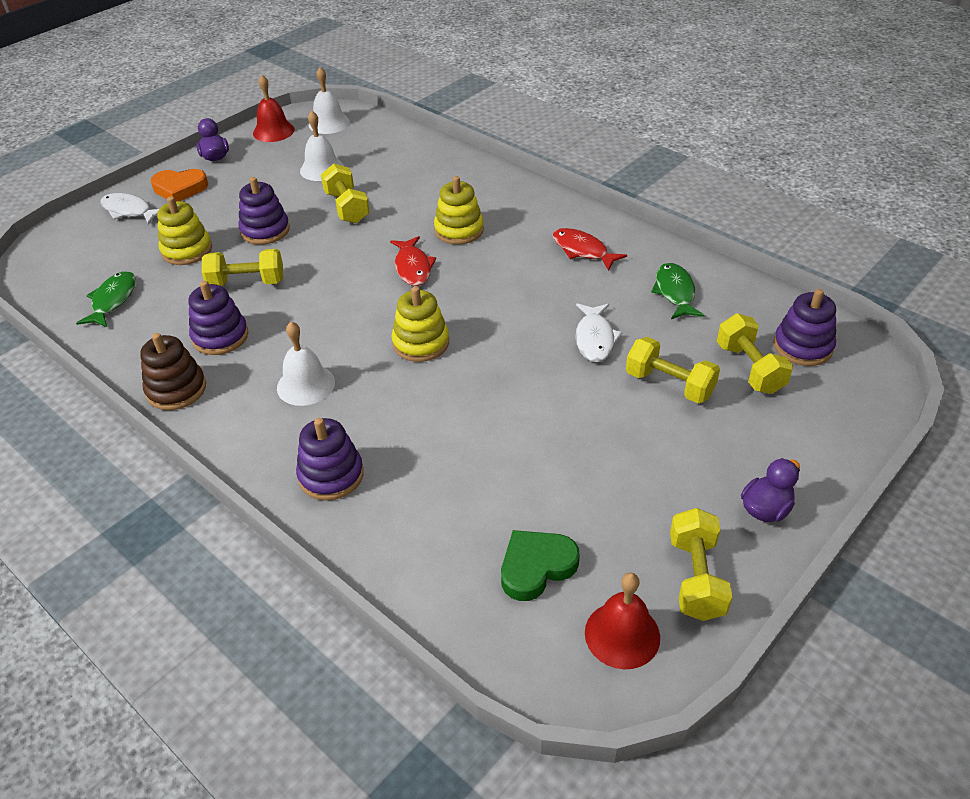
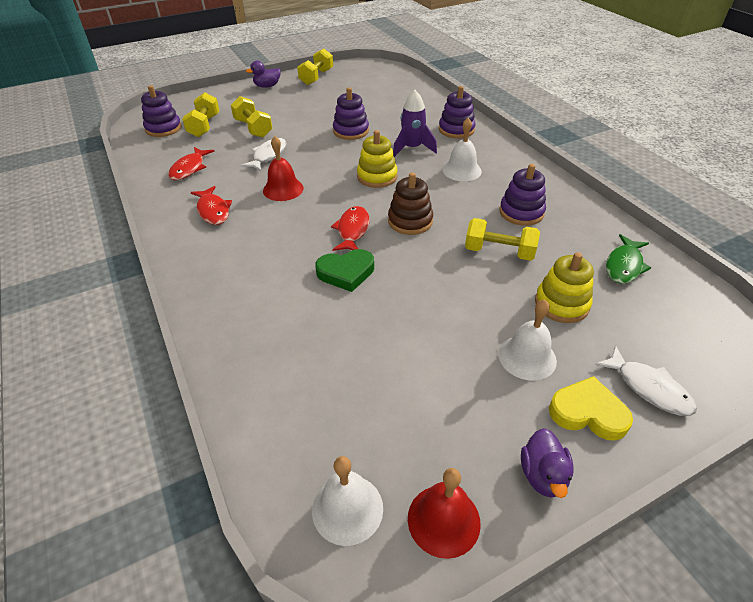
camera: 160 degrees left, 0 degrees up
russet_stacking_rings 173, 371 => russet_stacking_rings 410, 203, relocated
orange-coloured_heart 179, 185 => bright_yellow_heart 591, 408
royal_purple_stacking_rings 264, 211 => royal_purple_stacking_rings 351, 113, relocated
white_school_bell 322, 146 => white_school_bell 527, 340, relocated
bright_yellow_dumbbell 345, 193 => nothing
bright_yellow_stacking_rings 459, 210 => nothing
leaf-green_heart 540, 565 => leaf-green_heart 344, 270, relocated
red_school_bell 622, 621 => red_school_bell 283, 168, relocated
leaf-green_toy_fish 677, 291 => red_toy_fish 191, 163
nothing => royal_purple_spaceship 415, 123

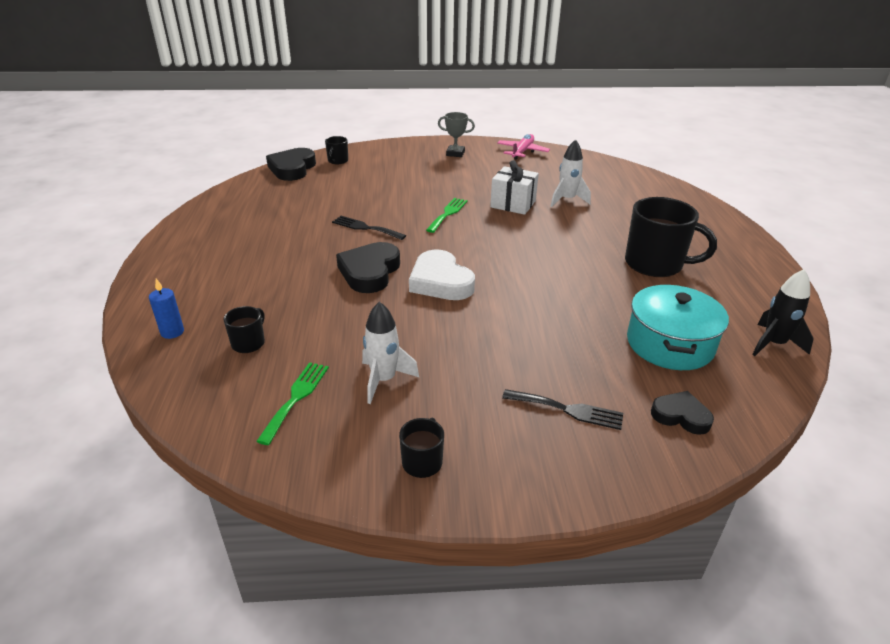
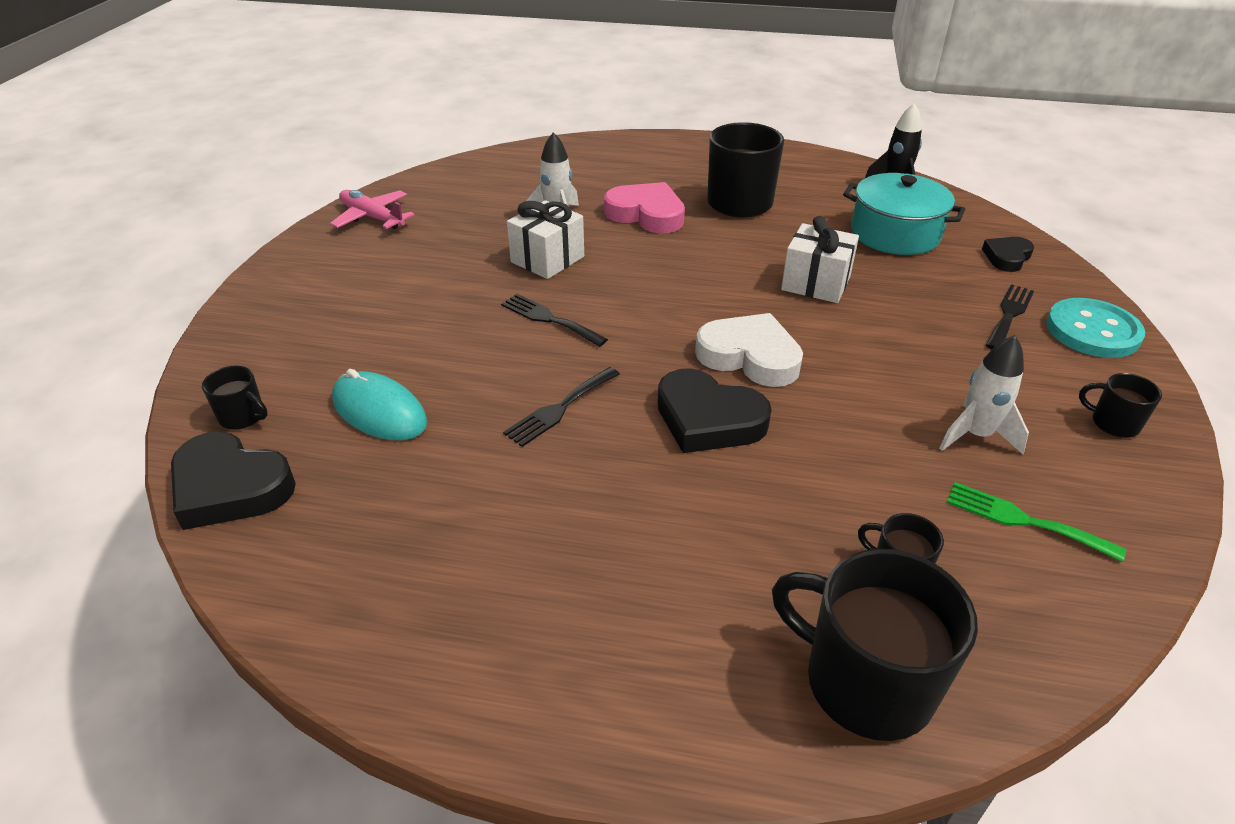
camera: 75 degrees left, 5 degrees up
cobalt_wax_candle 166, 309 => black_coffee_mug 875, 645
white_heart 442, 275 => white_heart 749, 350, 135 degrees counterclockwise
leaf-green_table_fork 447, 215 => black_table_fork 554, 320
gray_trophy 456, 134 => nothing
nothing => aqua_computer_mouse 380, 404
nothing => rose-pink_heart 644, 207
nothing => white_gift 820, 259
nothing => aqua_sewing_button 1095, 328

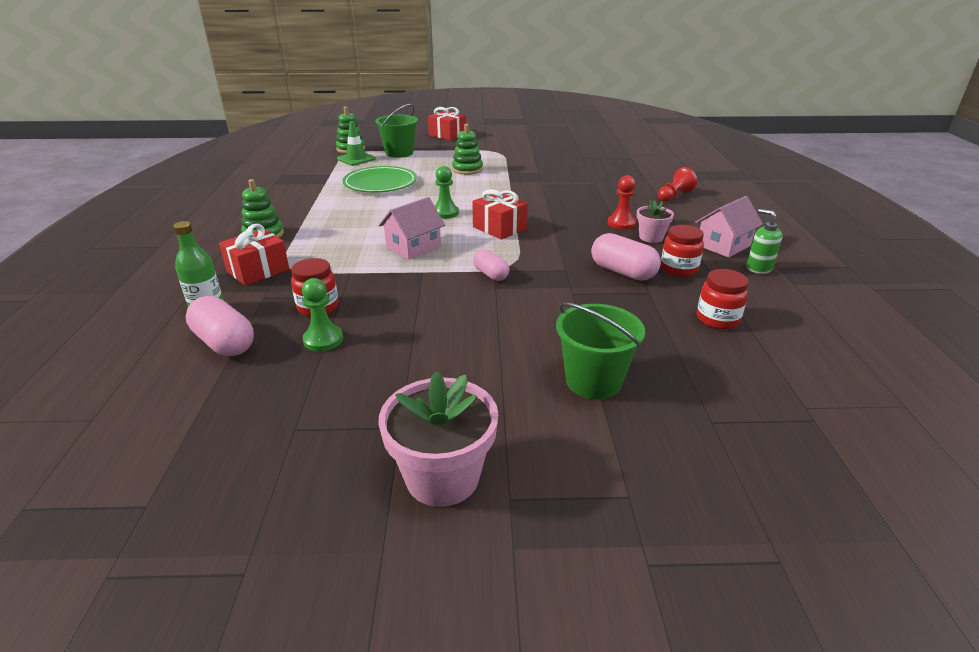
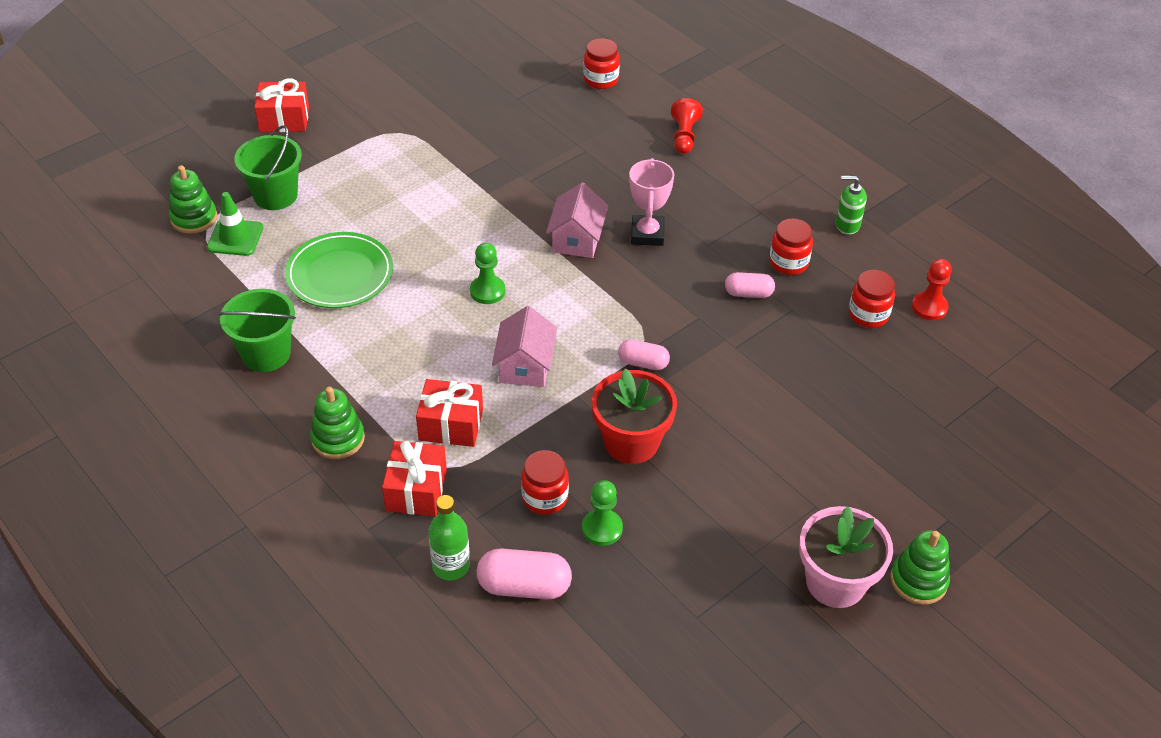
camera: 40 degrees left, 15 degrees up
leaf-green_stacking_rings 467, 149 => leaf-green_stacking_rings 920, 567, relocated
red_gift 500, 214 => red_gift 449, 413, relocated
leaf-green_bucket 600, 351 => leaf-green_bucket 257, 330, relocated
rose-pink_pill_shape 626, 257 => rose-pink_pill_shape 750, 285, x0.63
red_game_pawn 622, 202 => red_game_pawn 932, 289, relocated
rose-pink_flower_pot 655, 221 => nothing
rose-pink_toy_house 729, 227 => rose-pink_toy_house 577, 220, relocated
nothing => red_jar 602, 63
nothing => red_flower_pot 634, 416
nothing => rose-pink_trophy 651, 202

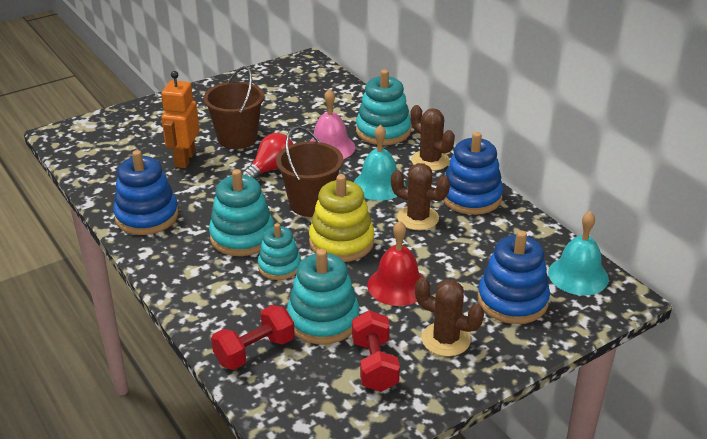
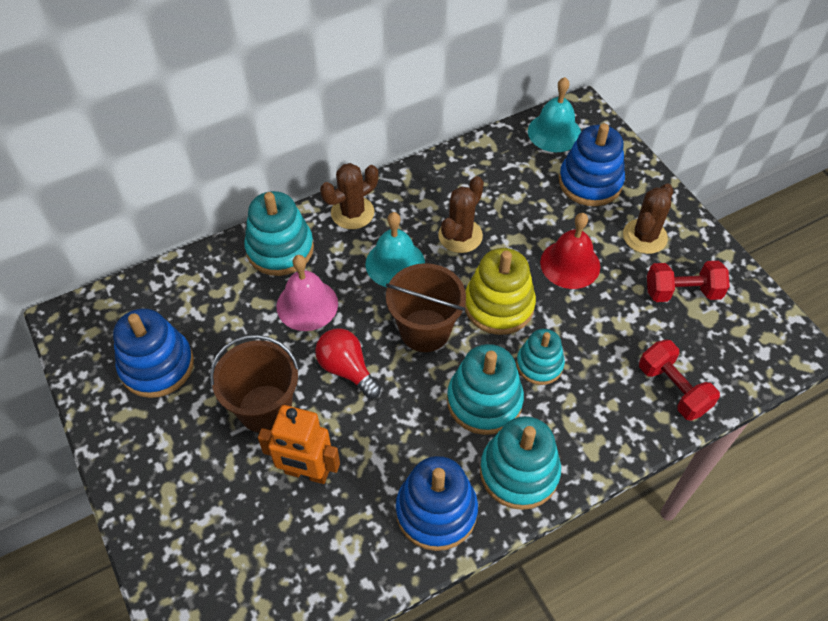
camera: 85 degrees left, 20 degrees up
aqua_stacking_rings 323, 296 => aqua_stacking_rings 520, 463, relocated
cobalt_stacking_rings 473, 173 => cobalt_stacking_rings 153, 353, relocated

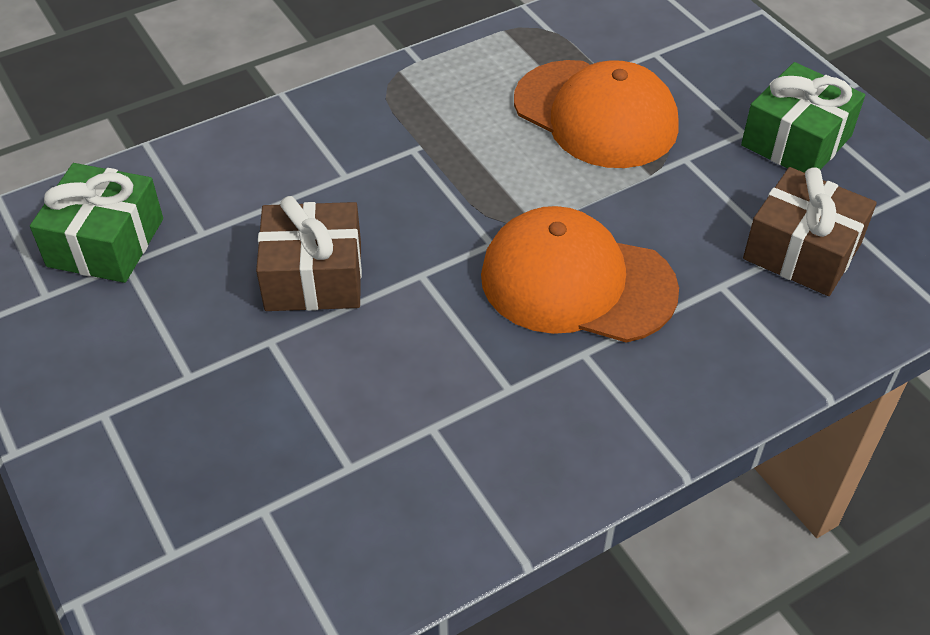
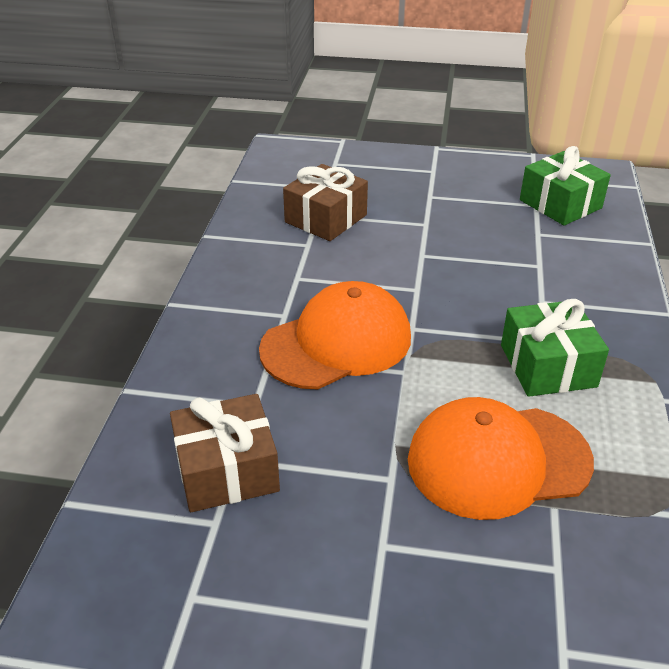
camera: 130 degrees right, 10 degrees down
russet_gift 309, 253 => russet_gift 325, 202, relocated
leaf-green_gift 803, 117 => leaf-green_gift 555, 348, relocated

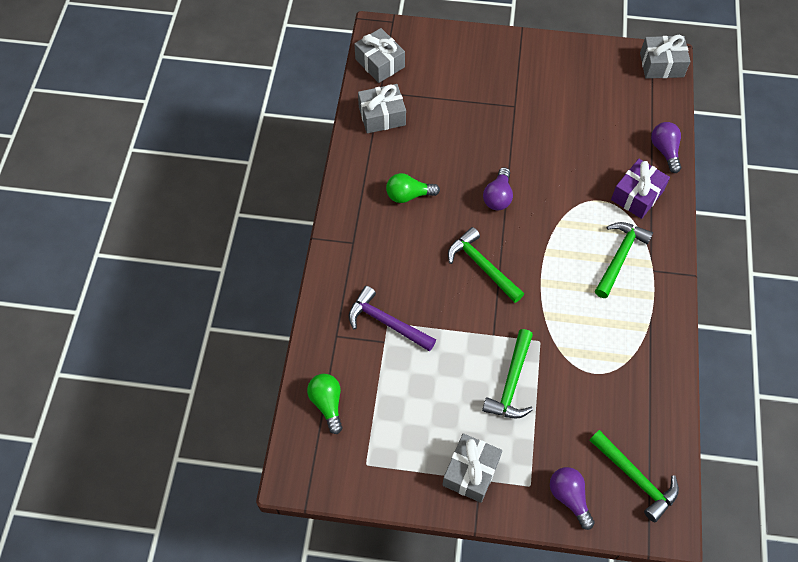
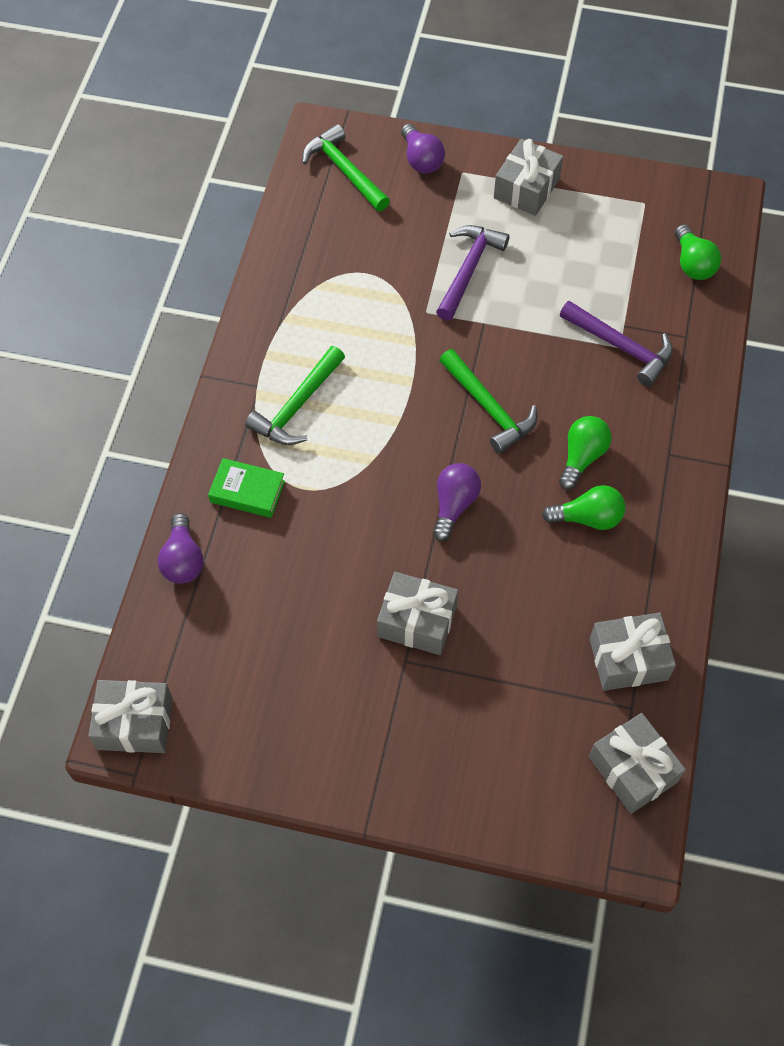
camera: 175 degrees left, 0 degrees up
leaf-green_carpenter's_hammer 507, 373 => royal_purple_carpenter's_hammer 472, 273
royal_purple_gift 640, 189 => leaf-green_hardcover 246, 488
nothing => gray_gift 417, 613
nothing => leaf-green_bulb 585, 453

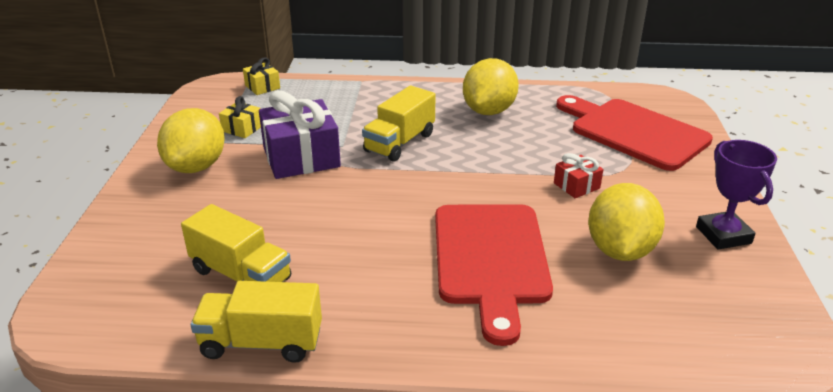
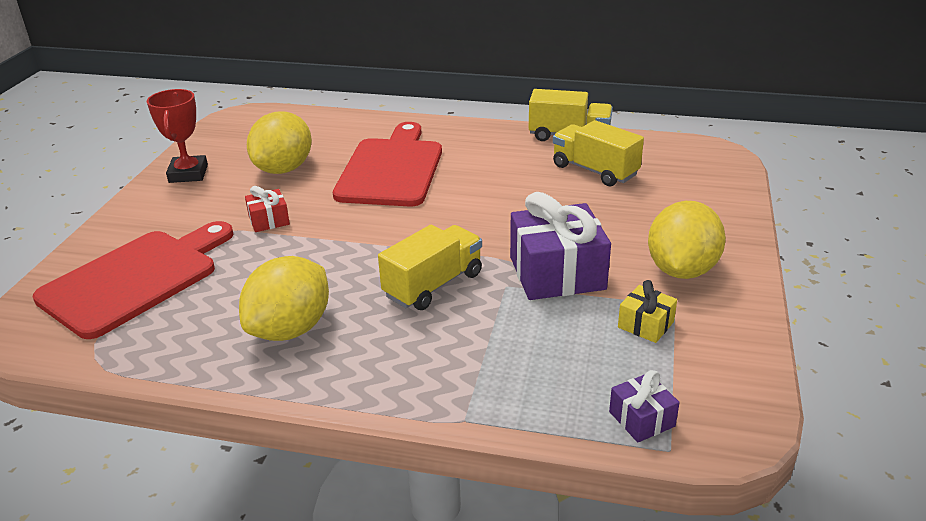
camera: 170 degrees left, 0 degrees up
bright_yellow_gift 261, 76 => royal_purple_gift 644, 406
red_chopping_board 634, 133 => red_chopping_board 133, 280, 105 degrees counterclockwise
royal_purple_trophy 736, 195 => red_trophy 177, 136

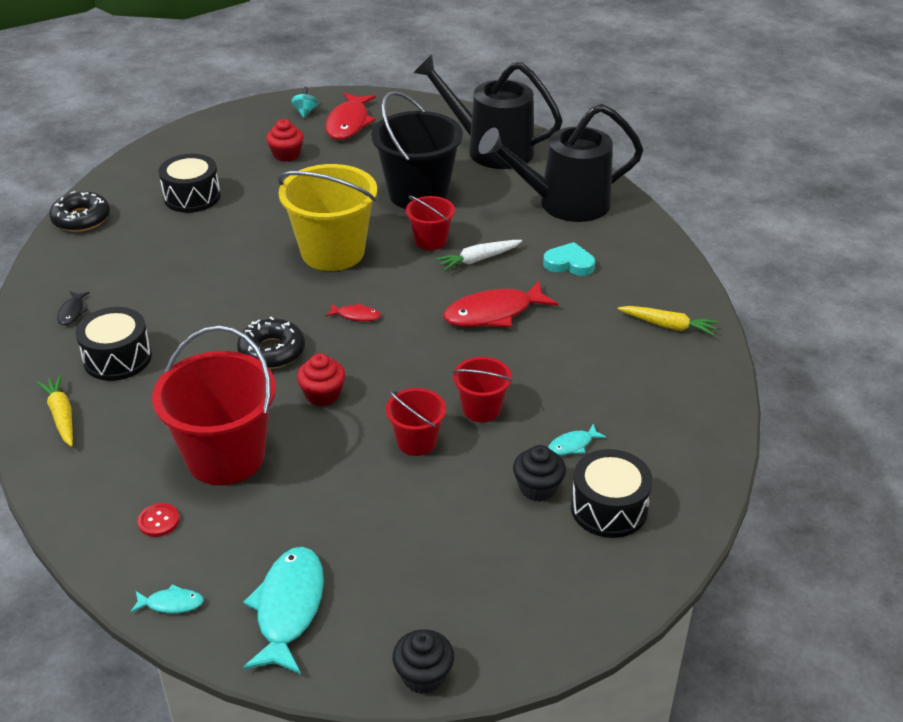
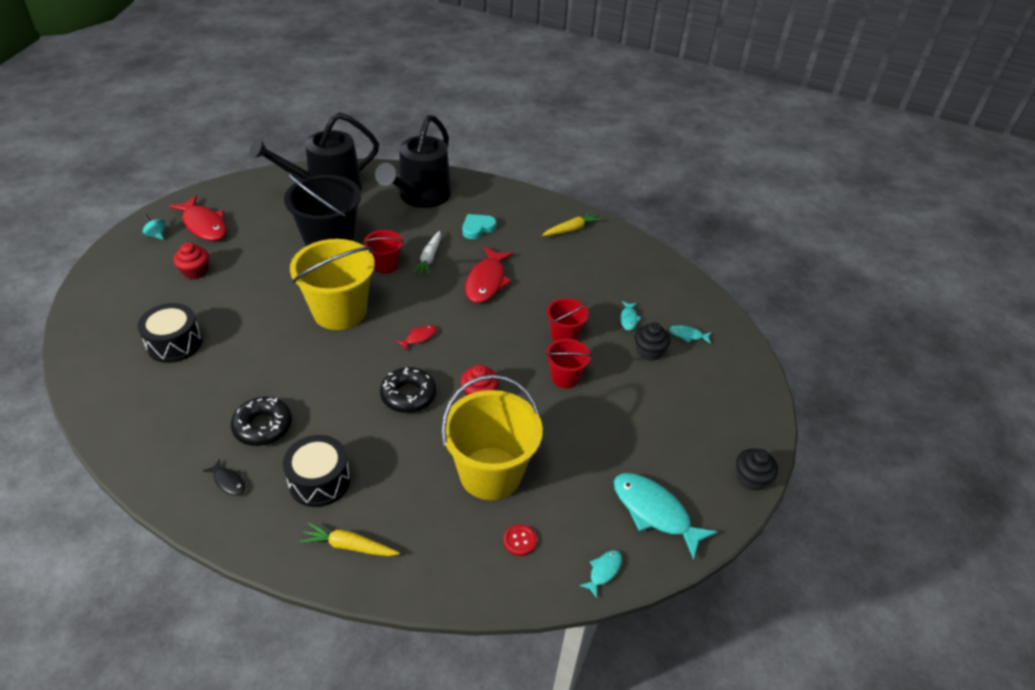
camera: 55 degrees left, 5 degrees up
black_donut 79, 211 => black_donut 261, 421, relocated
red_bucket 214, 405 => bright_yellow_bucket 492, 437
black_snare_drum 612, 493 => aqua_toy_fish 690, 334

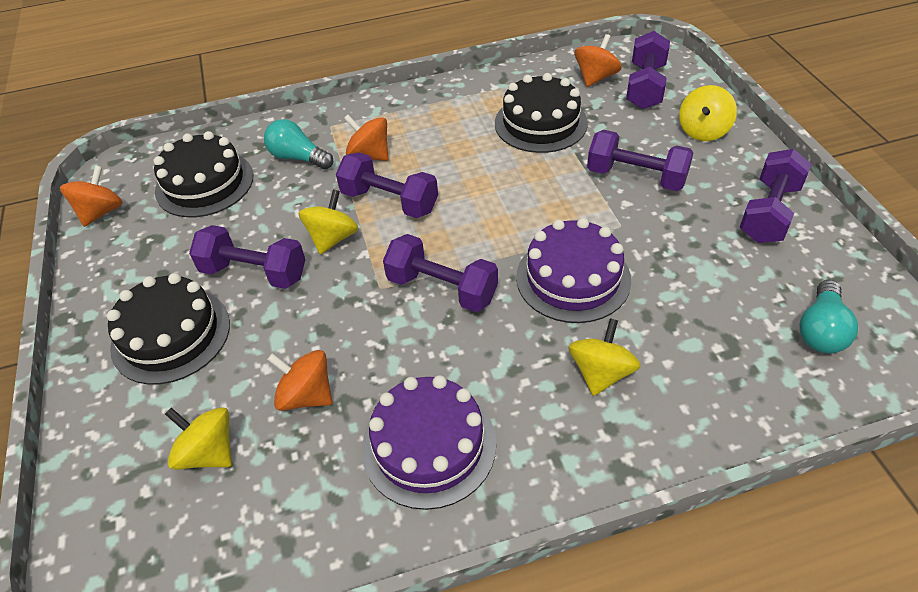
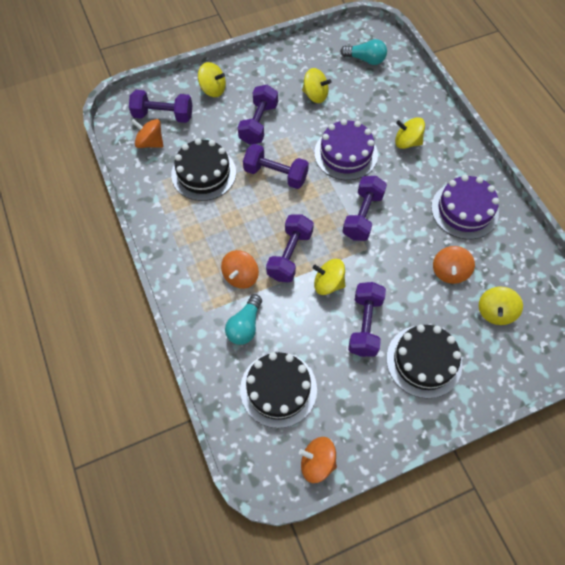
camera: 100 degrees left, 15 degrees up
royal_purple_dumbbell 775, 196 => royal_purple_dumbbell 276, 166, relocated
nothing => bright_yellow_spinning_top 317, 85

